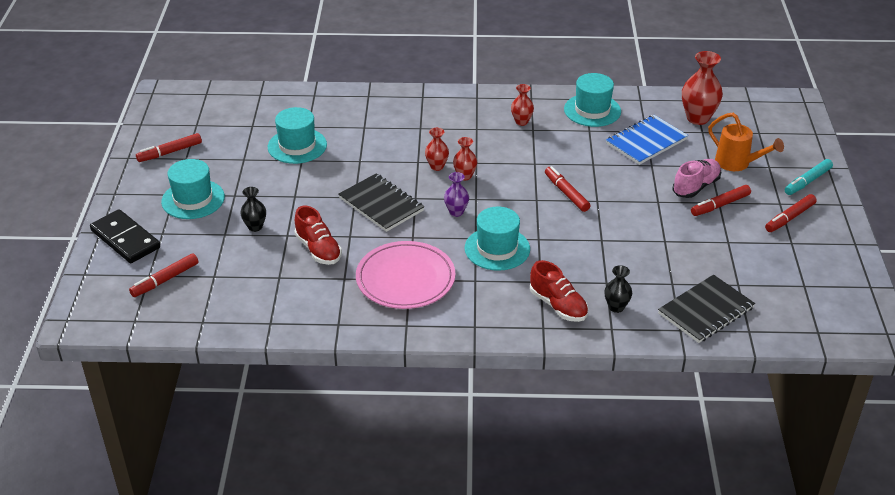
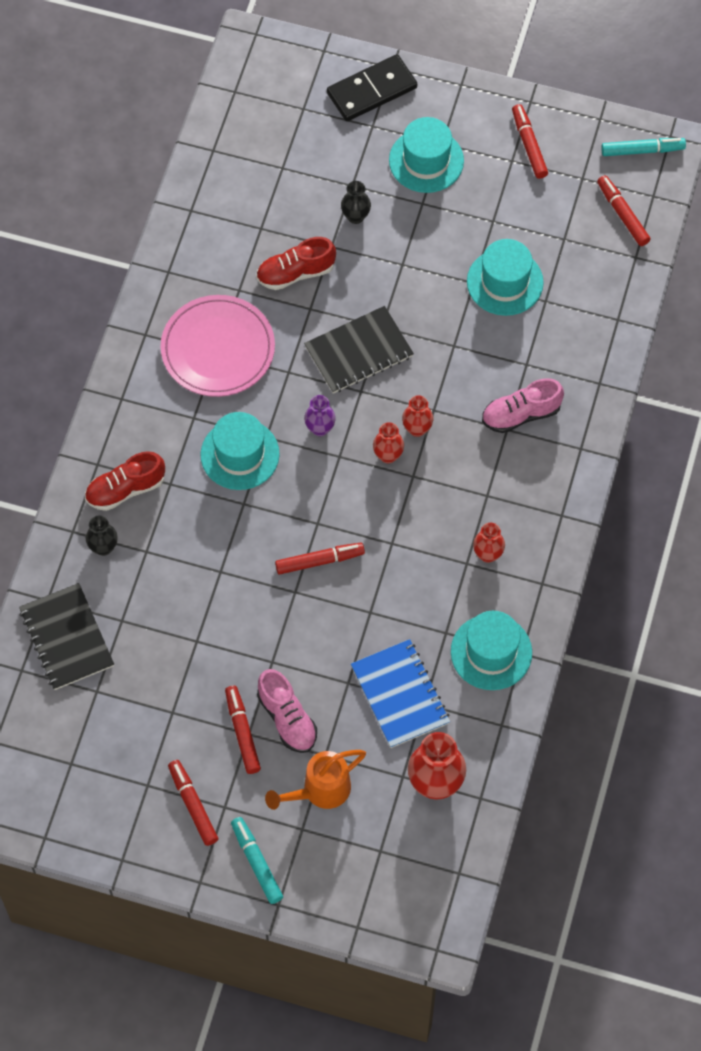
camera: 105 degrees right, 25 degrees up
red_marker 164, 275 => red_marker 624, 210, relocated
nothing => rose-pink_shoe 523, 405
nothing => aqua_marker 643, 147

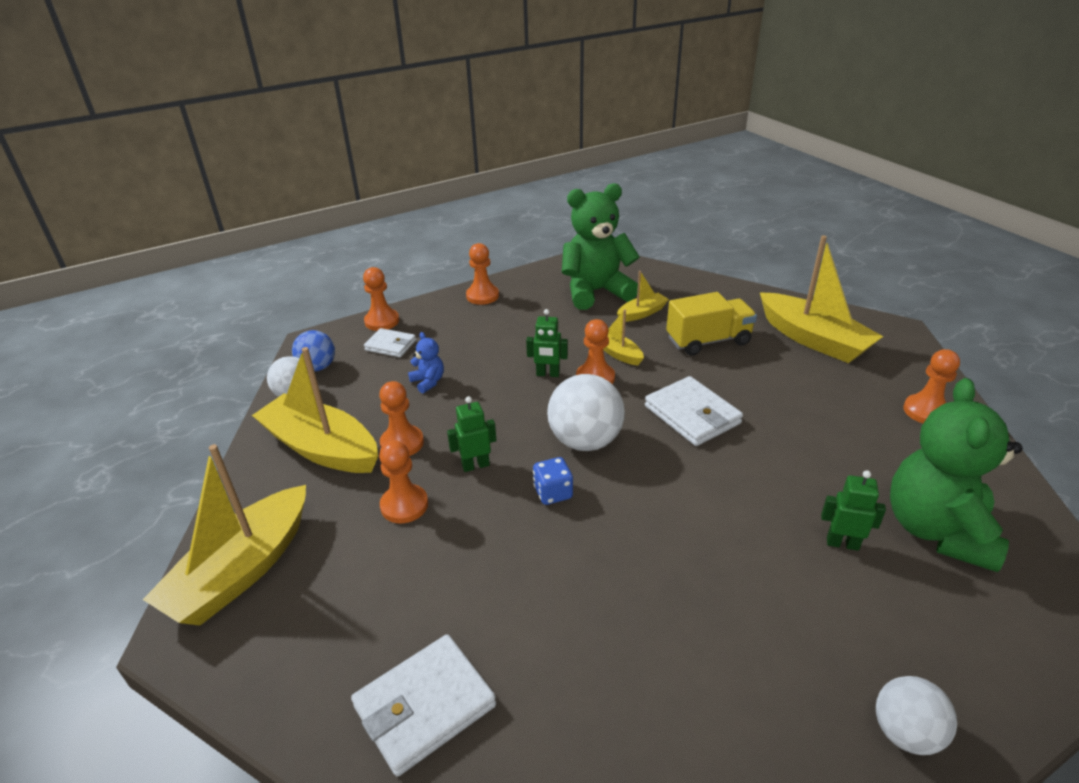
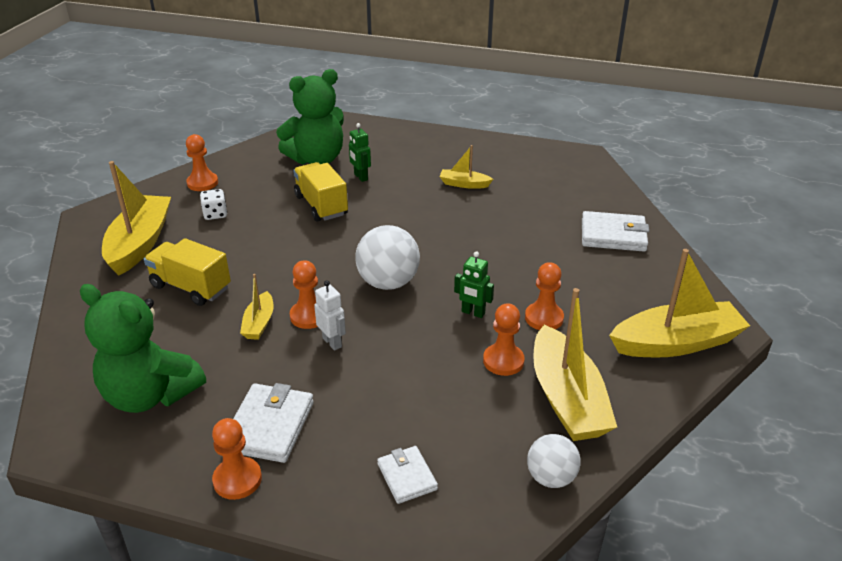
camera: 135 degrees left, 0 degrees up
cobalt_ball 313, 350 => nothing
orange-coloured_game_pawn 381, 299 => nothing
cobalt_stuffed_bear 426, 363 => nothing
leaf-green_toy_robot 547, 343 => white_toy_robot 330, 315
cobalt_die 553, 481 => nothing
bright_yellow_boat 643, 296 => bright_yellow_boat 466, 167, relocated
white_card_wallet 694, 411 => white_card_wallet 273, 423, relocated
white_ball 916, 715 => nothing
nothing => white_die 213, 204
nothing => bright_yellow_toy_truck 320, 192

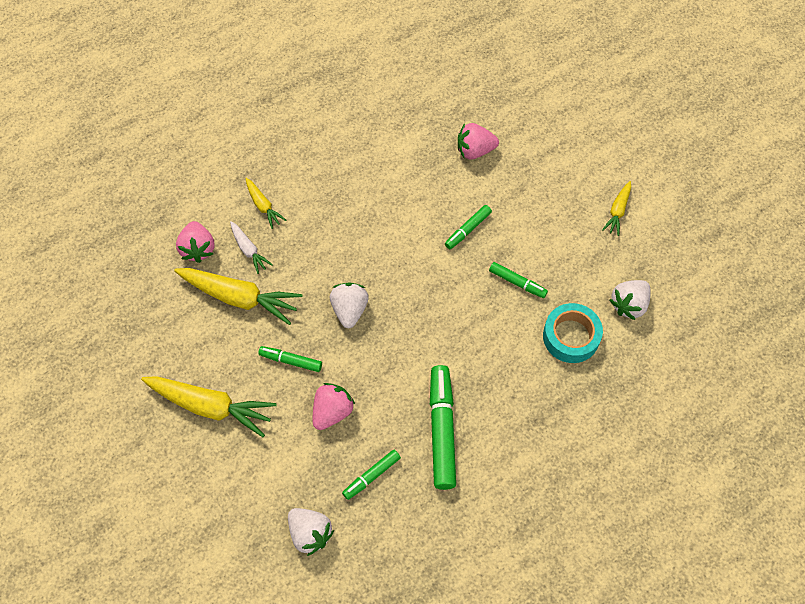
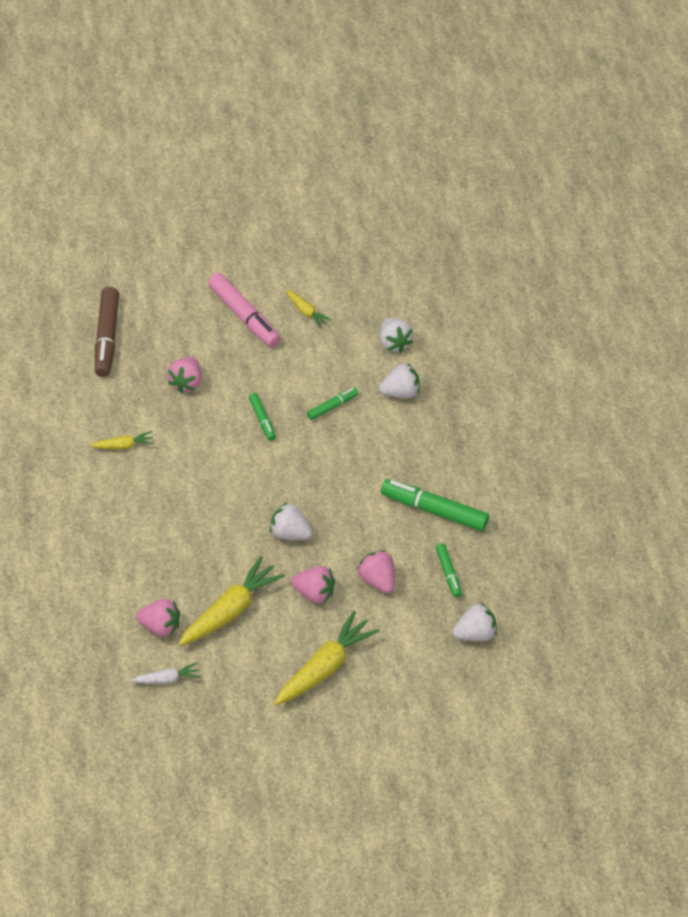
camera: 65 degrees left, 10 degrees down
white_root_vegetable 251, 247 => white_root_vegetable 165, 673, relocated
bright_yellow_root_vegetable 265, 203 => bright_yellow_root_vegetable 122, 440, relocated
leaf-green_marker 290, 359 => rose-pink_berry 313, 585
aqua_roll_of_tape 573, 333 => white_berry 399, 380
nothing => russet_marker 107, 332
nothing => rose-pink_marker 244, 310

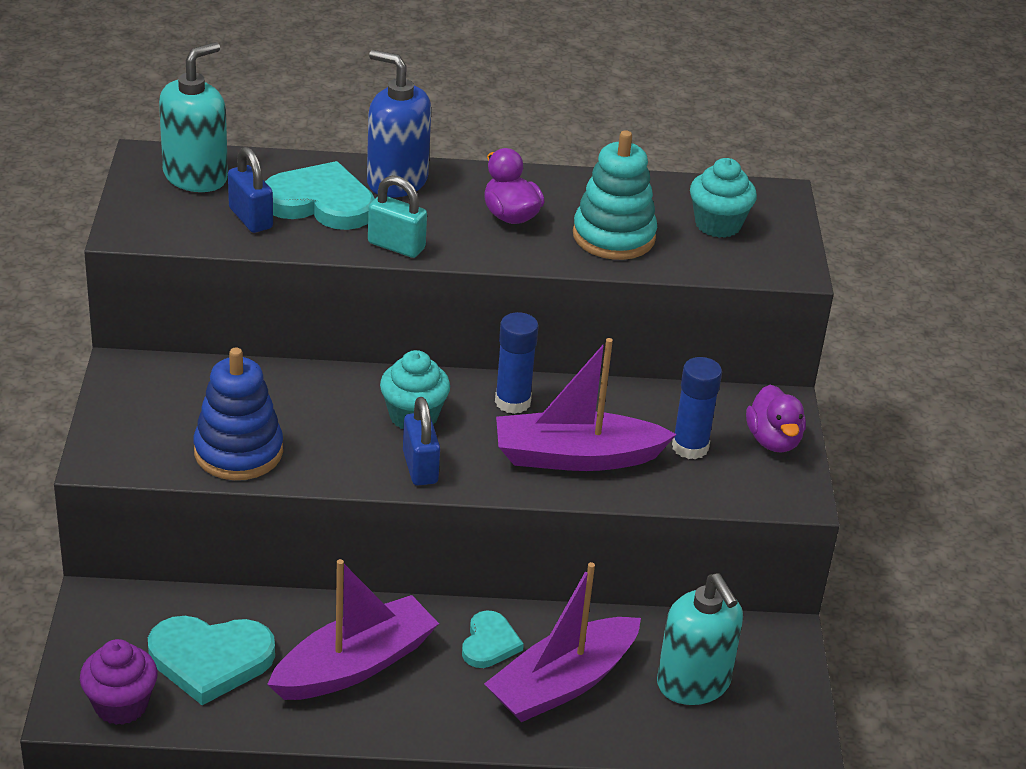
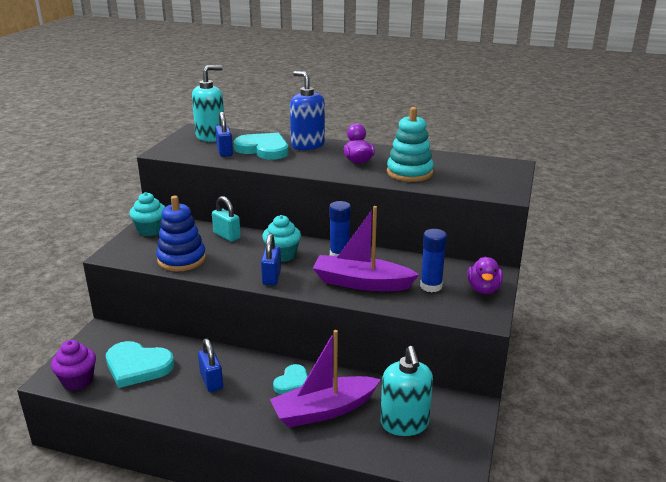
camera: 20 degrees right, 10 degrees down
royal_purple_boat 353, 629 => cobalt_small_lock 210, 365
aqua_small_lock 397, 217 => aqua_small_lock 226, 219, relocated
aqua_cupcake 723, 198 => aqua_cupcake 147, 214, relocated

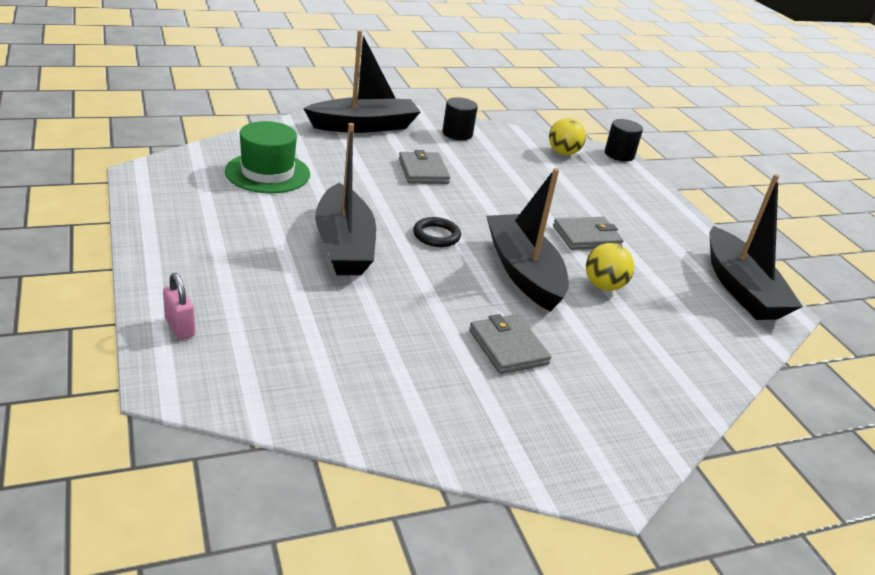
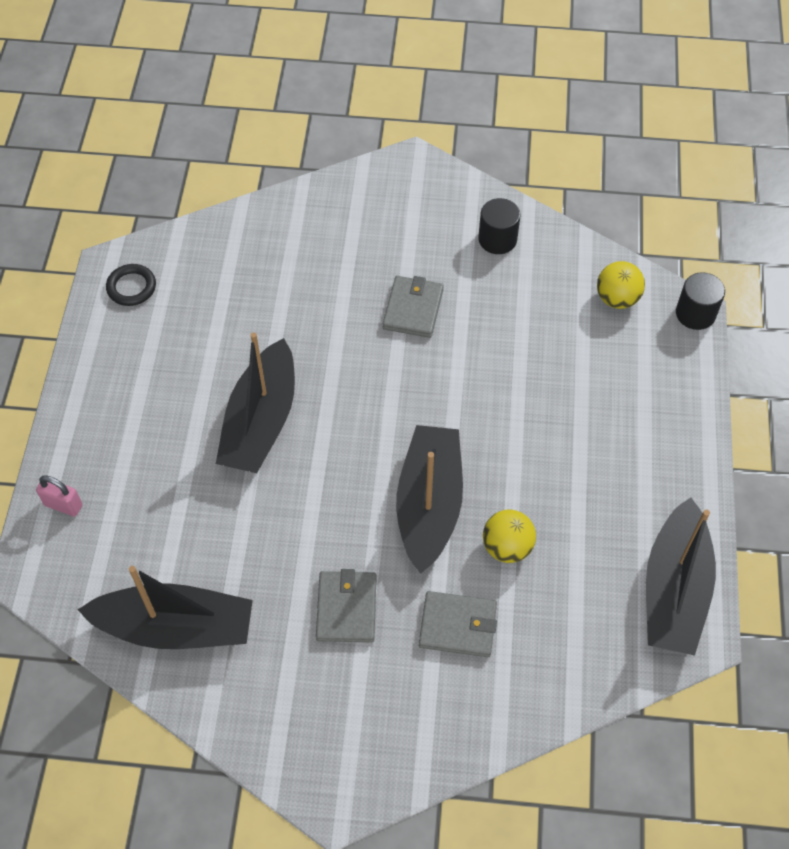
camera: 30 degrees right, 25 degrees up
rose-pink_small_lock 179, 306 => rose-pink_small_lock 59, 496, 60 degrees counterclockwise
leaf-green_tall_hat 267, 157 => nothing
black_boat 362, 81 => black_boat 165, 607, relocated
black_torus 437, 232 => black_torus 131, 285, relocated
gray_card_wallet 588, 233 => gray_card_wallet 458, 624, relocated

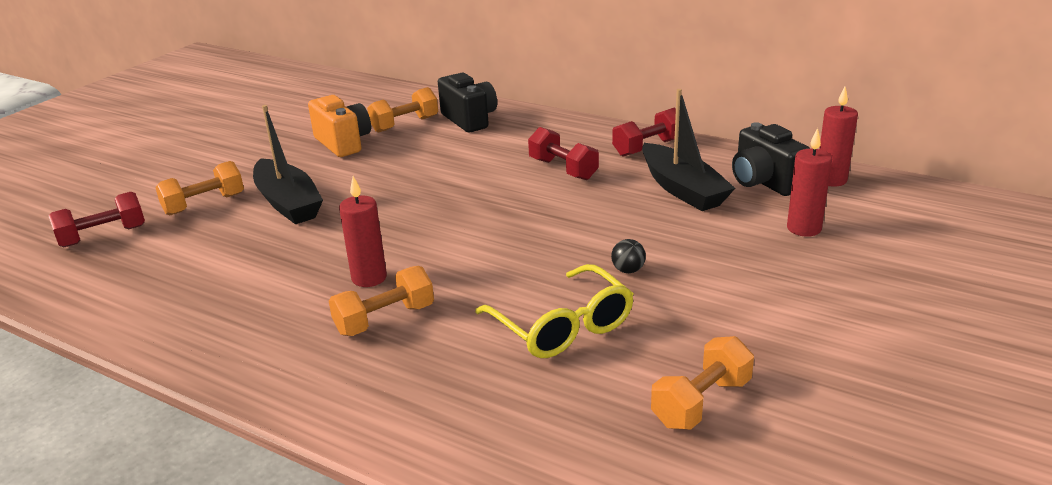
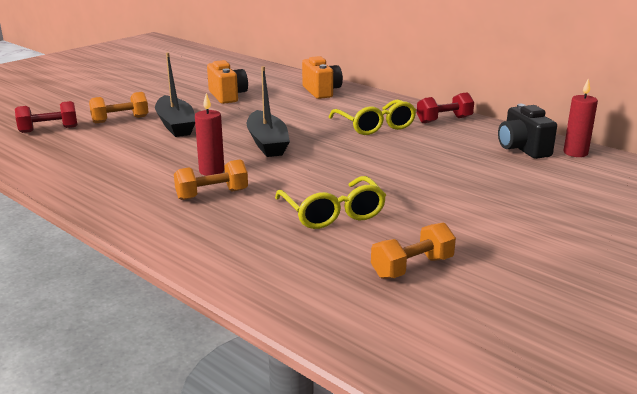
camera: 10 degrees right, 5 degrees down
orange-coloured_dumbbell 402, 110 => nothing
black_photo_camera 467, 102 => orange-coloured_photo_camera 322, 77
red_dumbbell 563, 153 => bright_yellow_glasses 372, 117
black_ball 628, 256 => nothing
black_boat 688, 150 => black_boat 268, 111, relocated
red_wax_candle 809, 182 => nothing

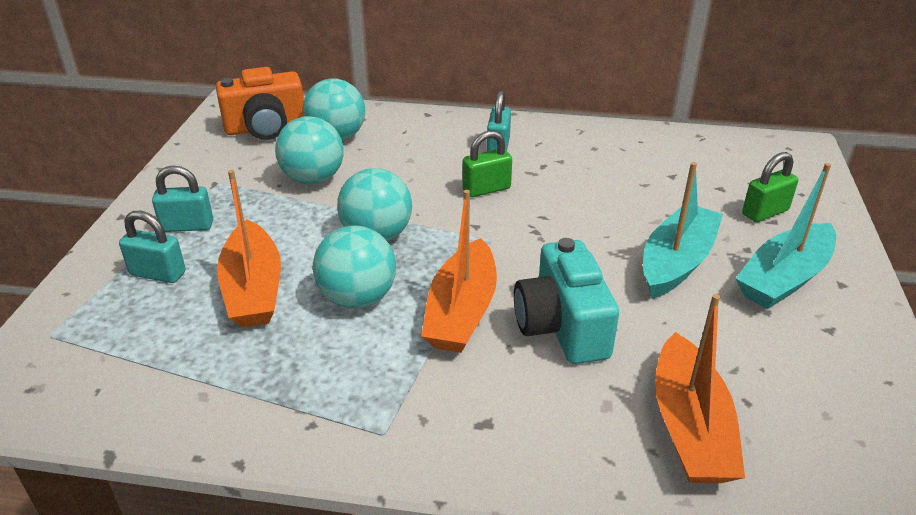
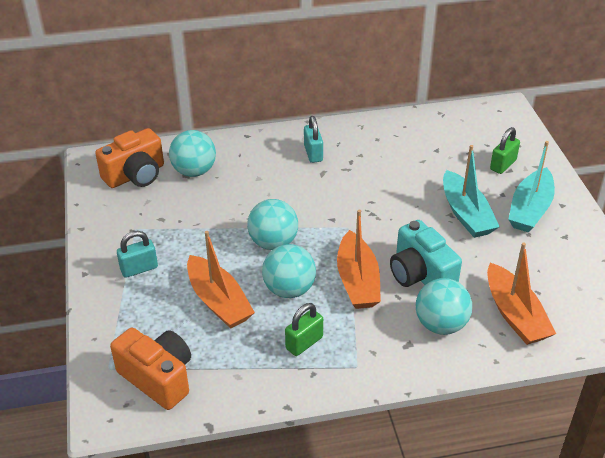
camera: 20 degrees left, 5 degrees up
aqua_small_lock 152, 247 => nothing
aqua_ball 309, 150 => aqua_ball 444, 306, relocated
leaf-green_small_lock 487, 164 => leaf-green_small_lock 304, 329, relocated
aqua_boat 683, 230 => aqua_boat 471, 191, 150 degrees clockwise
nothing => orange-coloured_photo_camera 150, 369

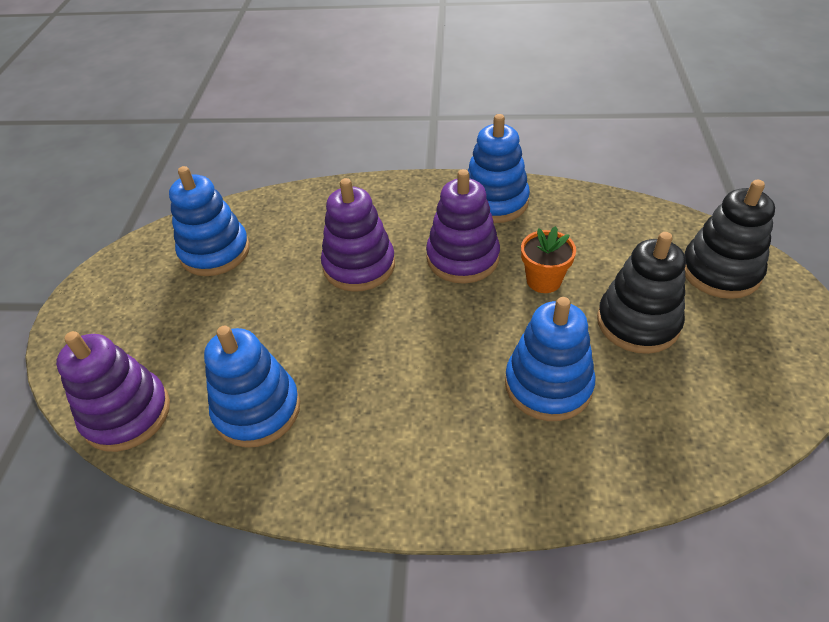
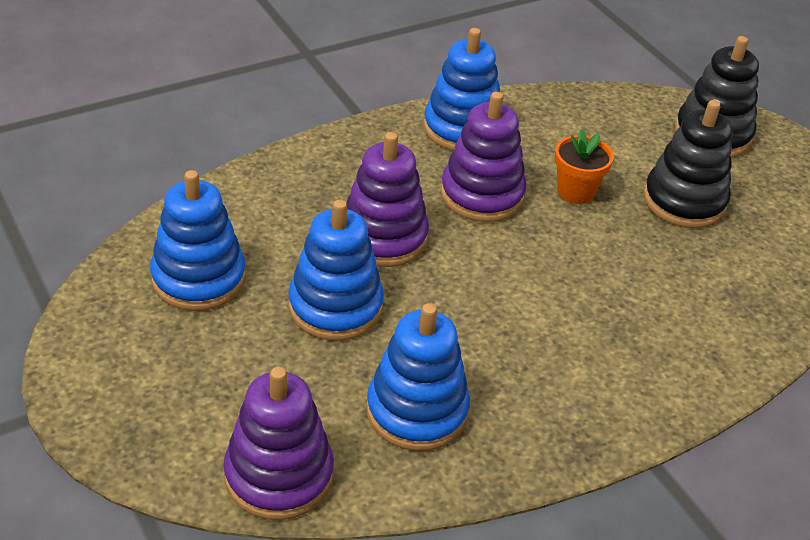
camera: 40 degrees left, 5 degrees down
cobalt_stacking_rings 550, 359 => cobalt_stacking_rings 336, 270, relocated

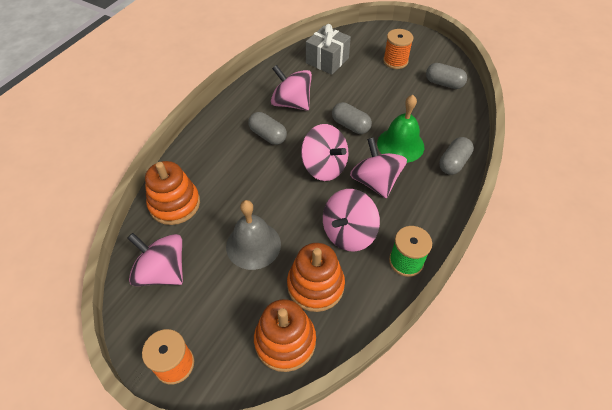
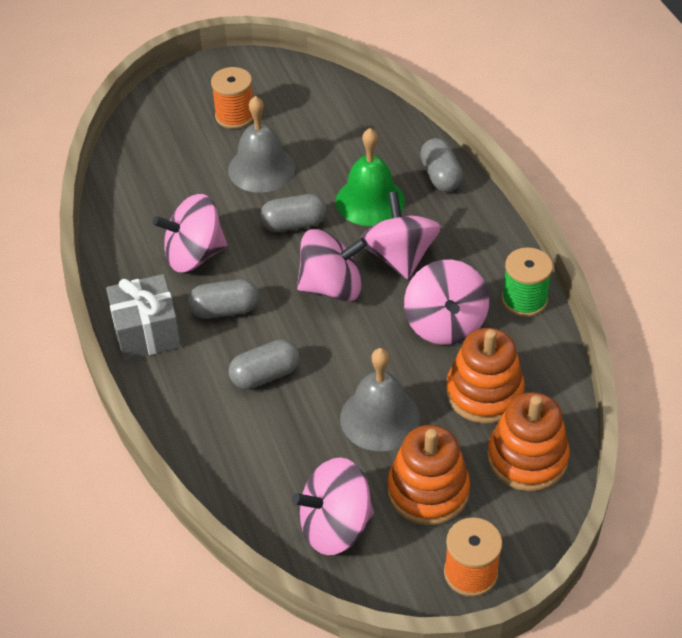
camera: 50 degrees left, 5 degrees down
orange-coloured_stacking_rings 172, 193 => orange-coloured_stacking_rings 428, 475, relocated
gray_gift 328, 49 => gray_gift 143, 317, relocated
rose-pink_spinning_top 378, 167 => rose-pink_spinning_top 401, 235, 60 degrees clockwise
gray_pill_shape 446, 76 => gray_pill_shape 264, 364, relocated
nothing => gray_school_bell 262, 144

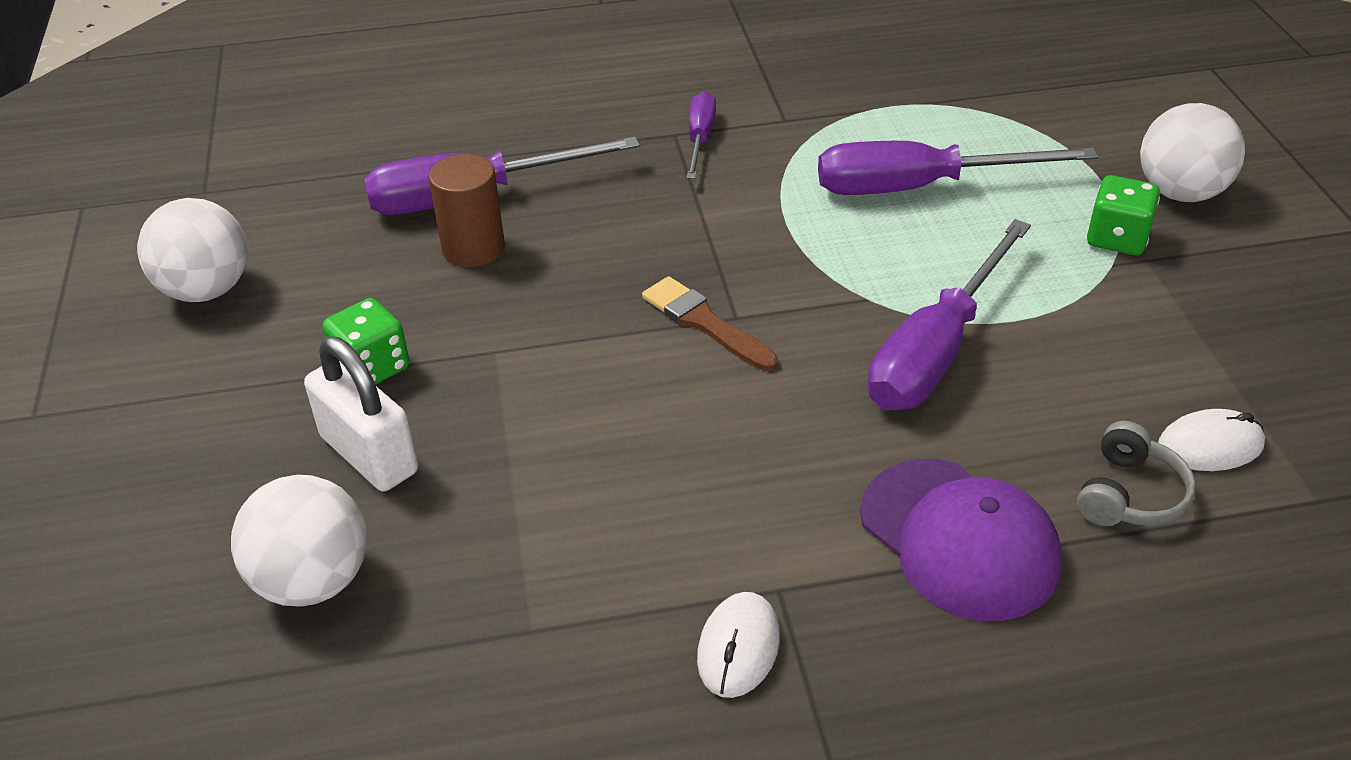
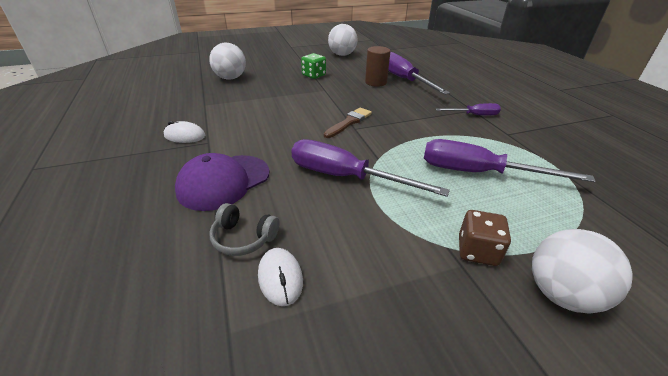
camera: 80 degrees right, 5 degrees down
white_small_lock 361, 413 => nothing
royal_purple_hand_screwdriver 958, 168 => royal_purple_hand_screwdriver 510, 160, 60 degrees counterclockwise
leaf-green_die 1123, 215 => russet_die 485, 238

